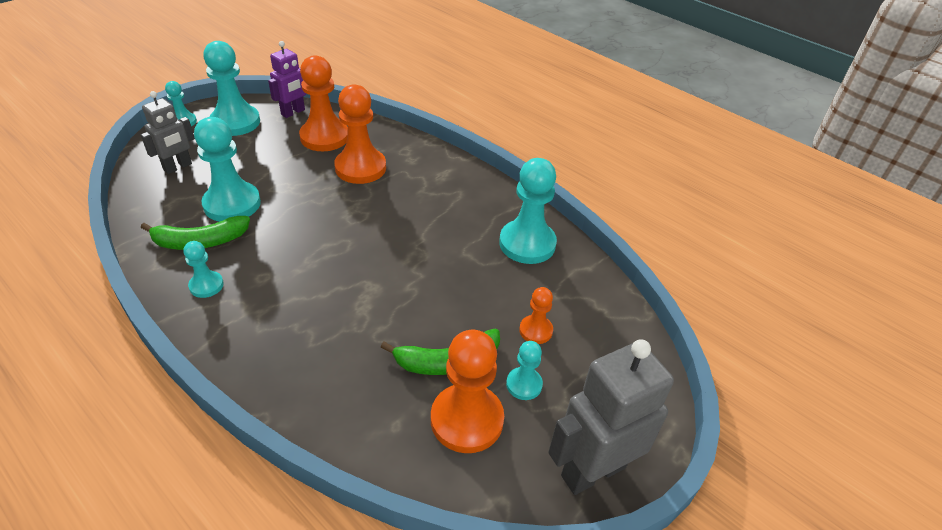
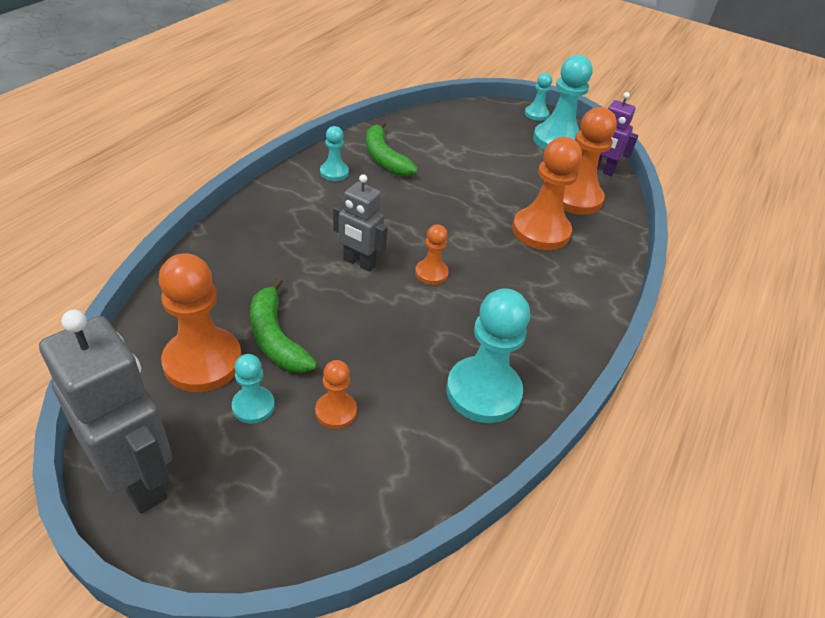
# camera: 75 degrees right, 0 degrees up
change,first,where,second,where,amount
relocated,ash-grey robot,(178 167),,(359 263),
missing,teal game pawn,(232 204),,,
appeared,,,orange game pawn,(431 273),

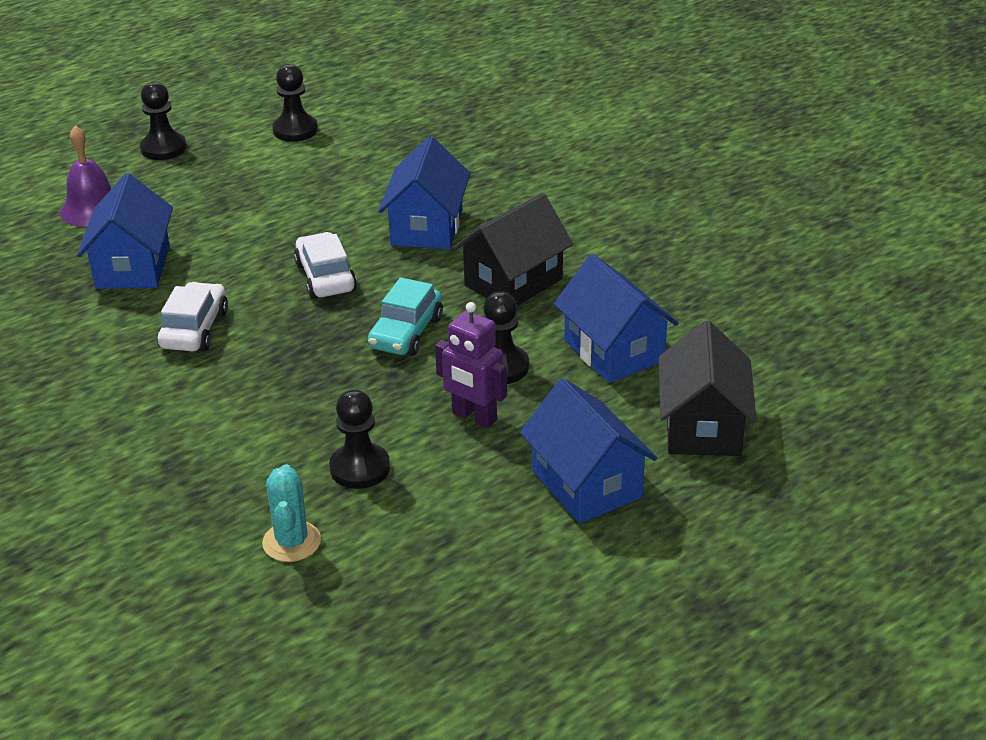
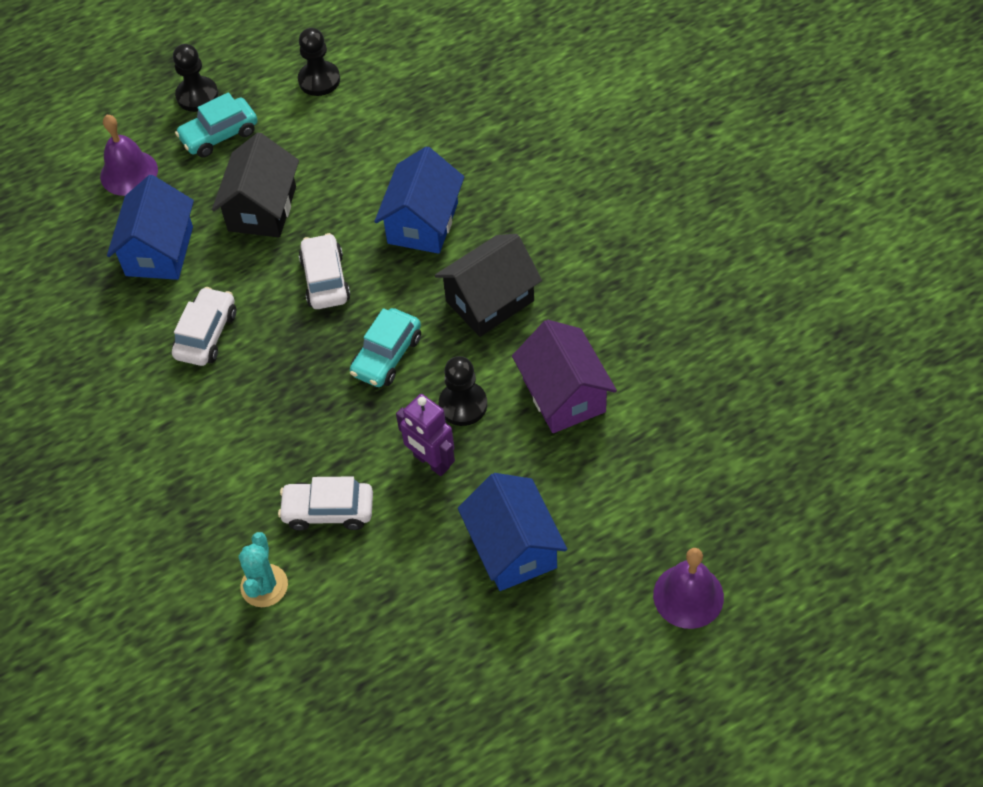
# camera: 10 degrees right, 20 degrees up
change,first,where,second,where,amount
colour,blue toy house,(614 351),purple toy house,(564 395),
relocated,black toy house,(703 427),,(262 209),
exchanged,black game pawn,(360 468),pure white automobile,(328 511),
appeared,,,teal automobile,(219 135),
appeared,,,purple school bell,(688 596),

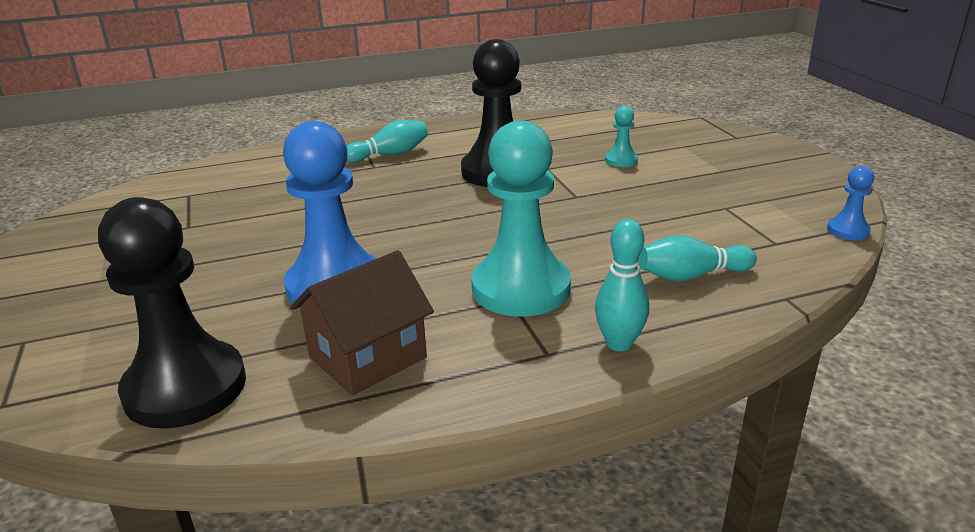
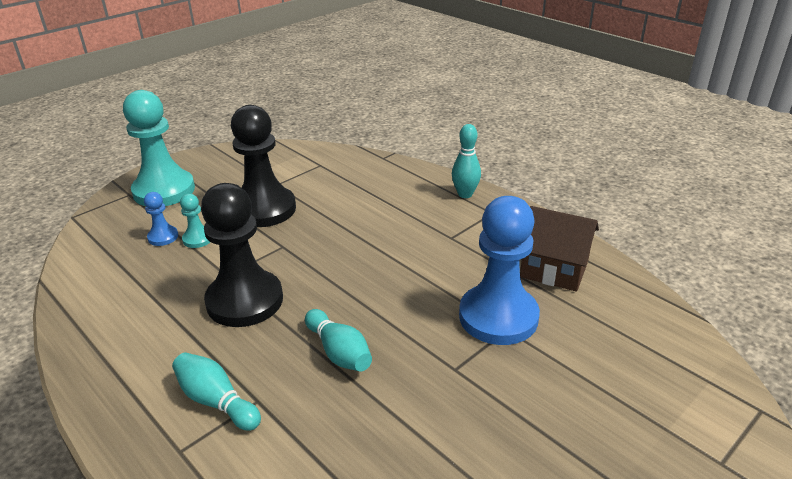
# camera: 115 degrees left, 5 degrees up
change,first,where,second,where,amount
relocated,teal game pawn,(521 288),,(164 191),
relocated,blue game pawn,(848 230),,(163 237),
relocated,black game pawn,(185 388),,(264 209),
relocated,teal tenpin,(691 276),,(339 352),

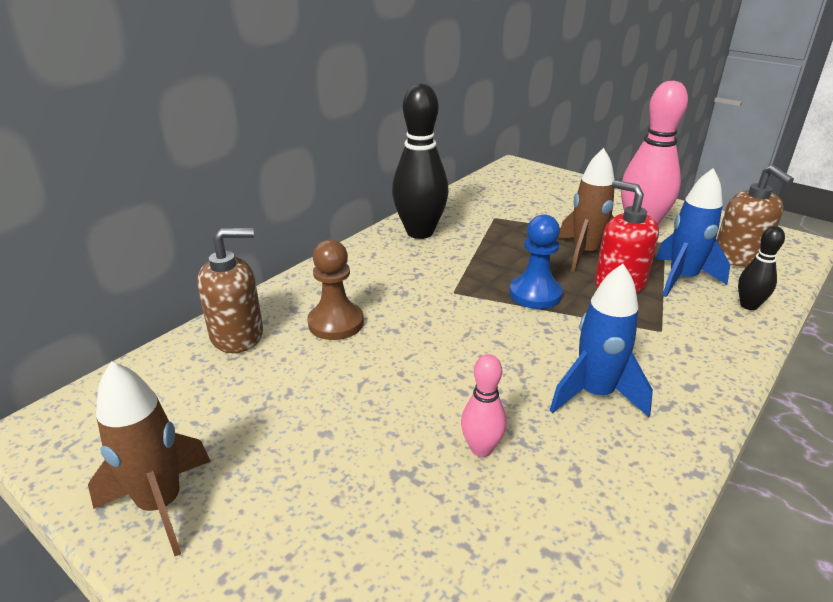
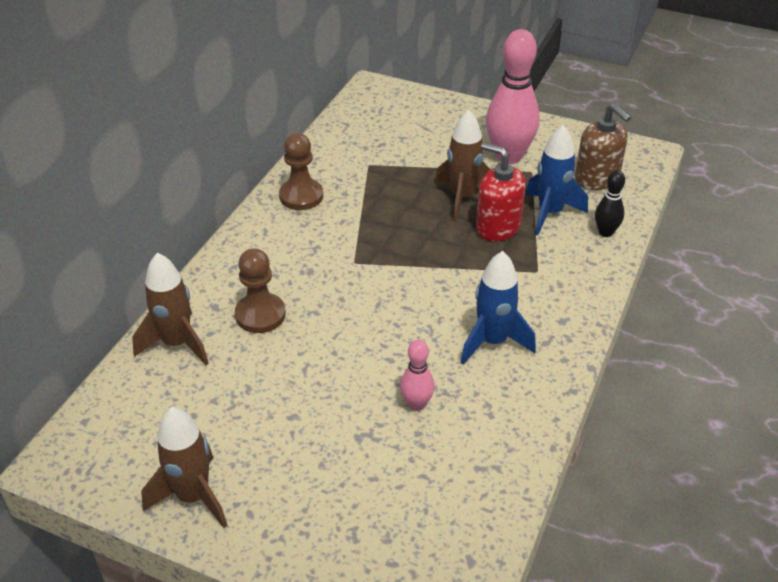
# camera: 15 degrees left, 10 degrees up
change,first,where,second,where,amount
exchanged,black tenpin,(420 232),brown game pawn,(301 196),
missing,blue game pawn,(535 294),,,
exchanged,brown pump bottle,(237 335),brown toy rocket,(177 344),

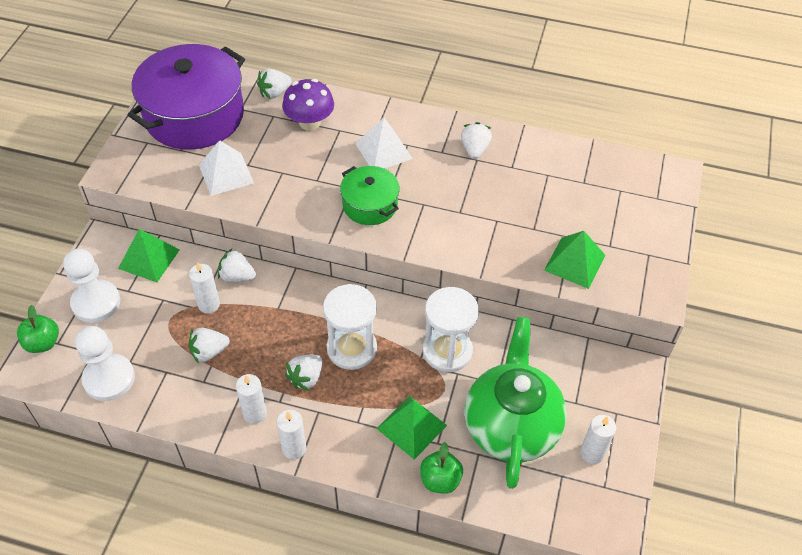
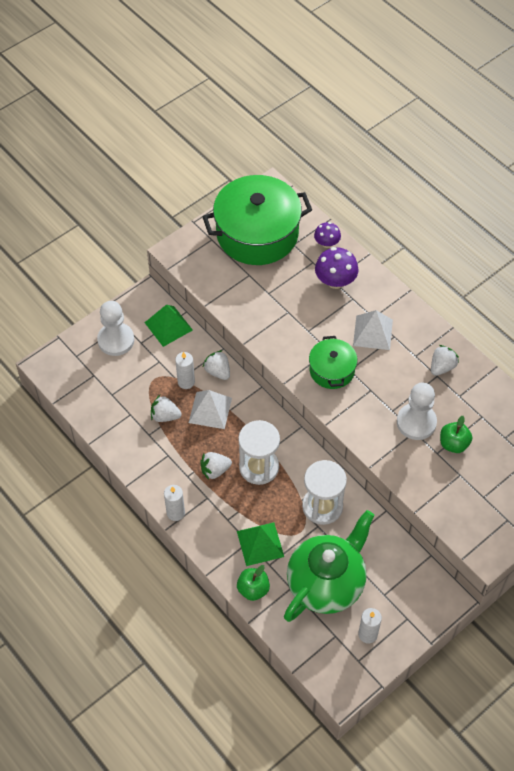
# camera: 35 degrees right, 5 degrees up
change,first,where,second,where,amount
colour,purple cooking pot,(194 115),green cooking pot,(257 234),
exchanged,pure white strawberry,(274 93),purple toadstool,(326 243),
relocated,pure white pyramid,(226 174),,(210 410),
missing,green pyramid,(574 262),,,
relocated,green toy apple,(43 343),,(453 444),
relocated,pure white game pawn,(109 378),,(416 422),
missing,pure white pillar candle,(255 413),,,

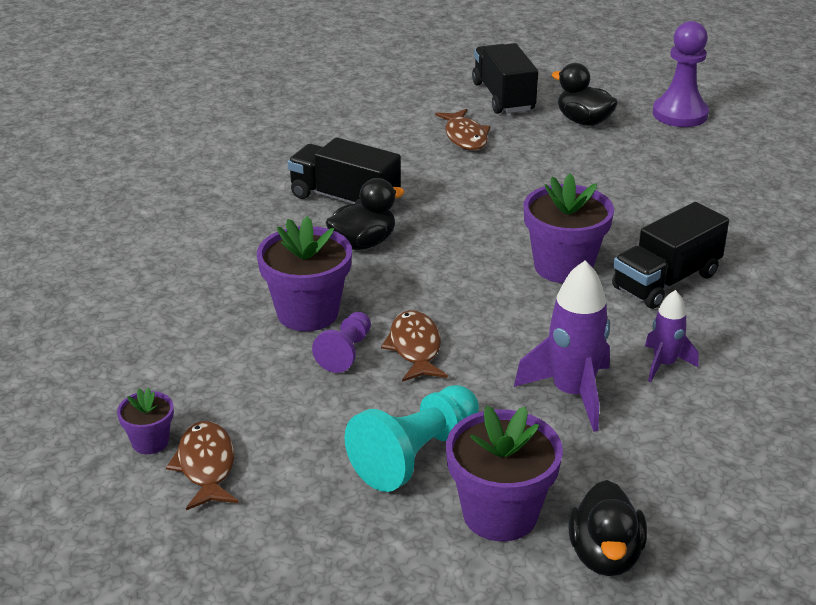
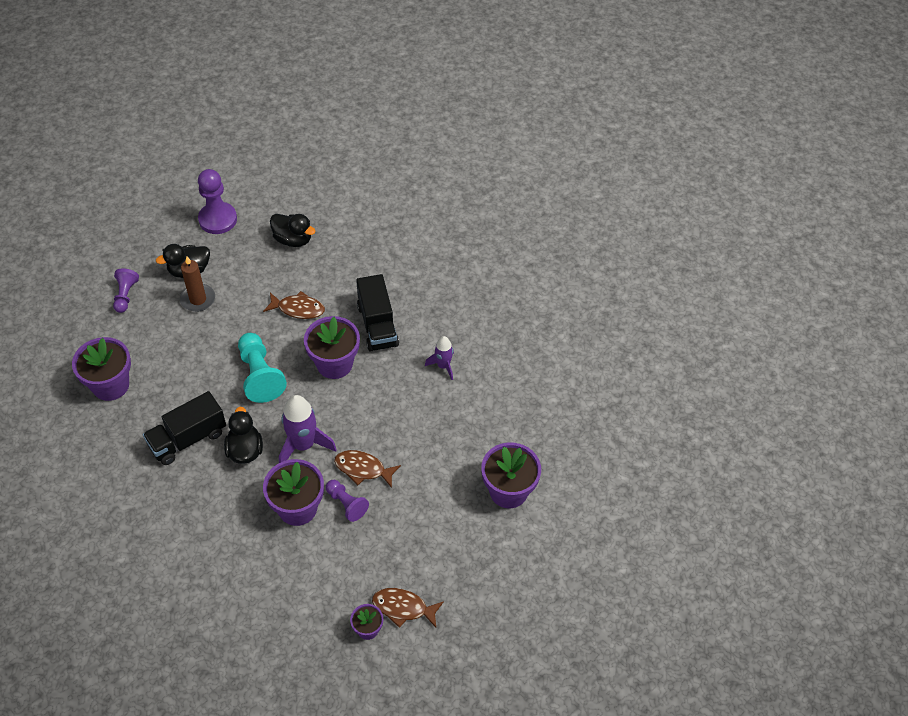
# camera: 65 degrees left, 20 degrees up
change,first,where,second,where,amount
exchanged,black toy truck,(503 97),purple game pawn,(125 295),
relocated,brown toy fish,(465 137),,(298 309),
relocated,purple toy rocket,(572 393),,(303 445),
relocated,teal game pawn,(415 455),,(260 375),
relocated,black duck,(605 556),,(293 239),
appeared,,,brown pillar candle,(198 299),
appeared,,,purple flower pot,(110 385),

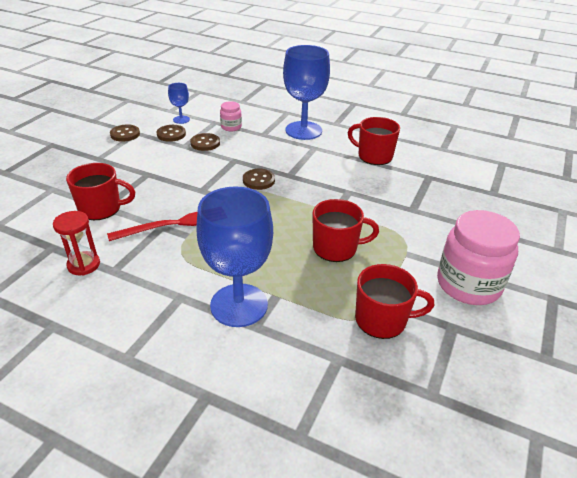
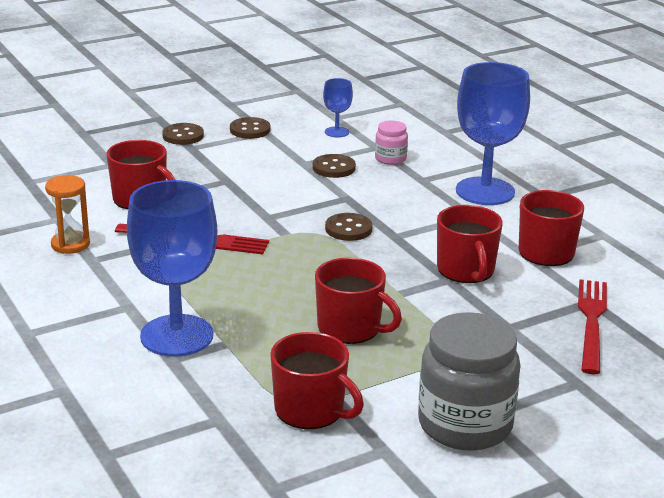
# camera: 35 degrees right, 10 degrees down
change,first,where,second,where,amount
relocated,brown button,(171 134),,(183 136),
colour,rose-pink jam jar,(468 284),ash-grey jam jar,(465 425),
colour,crimson sandglass,(84 265),orange sandglass,(70 244),
appeared,,,crimson coffee mug,(466 270),
appeared,,,crimson fork,(591 322),

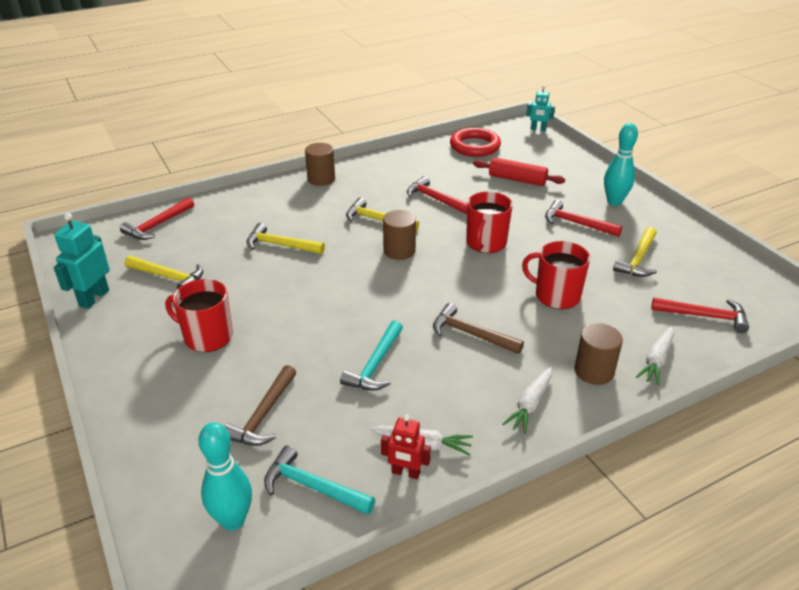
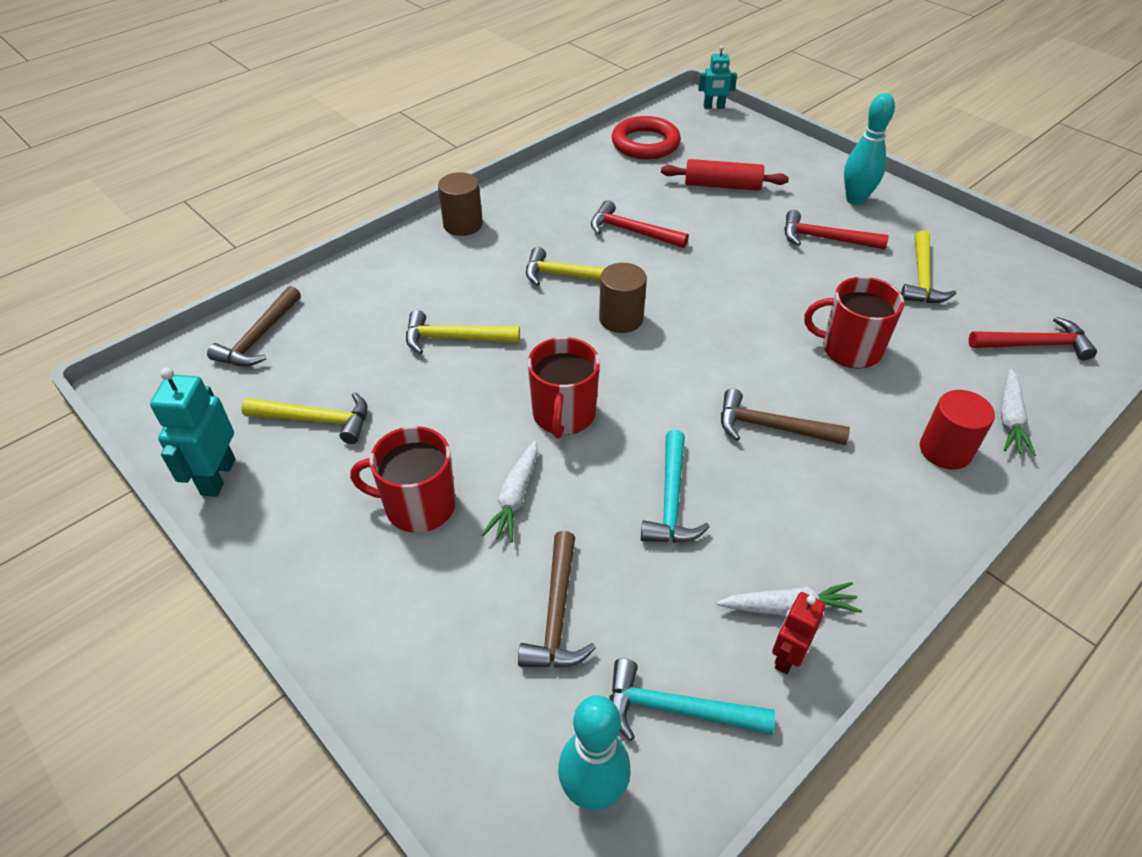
# camera: 15 degrees left, 10 degrees up
change,first,where,second,where,amount
relocated,crimson coffee mug,(486 243),,(563 415),
colour,crimson claw hammer,(157 225),brown claw hammer,(259 337),
colour,brown cylinder,(594 371),crimson cylinder,(945 450),
relocated,pure white root vegetable,(530 405),,(515 497),
spun,crimson robot,(405 473),,(787 656),120 degrees clockwise

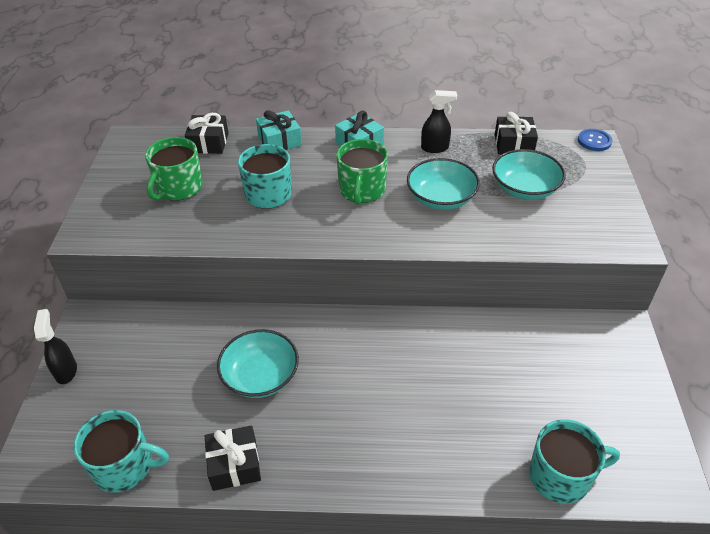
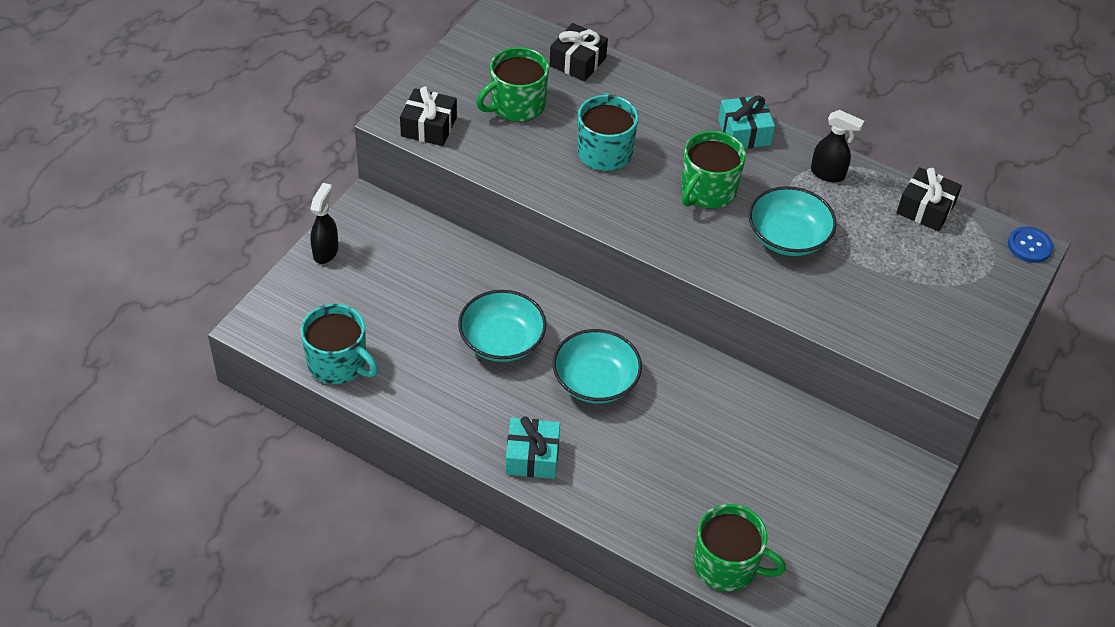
# camera: 25 degrees right, 5 degrees up
change,first,where,second,where,amount
relocated,teal gift,(279 141),,(532 456),
relocated,teal deep dish,(524 188),,(595 381),
colour,teal coffee mug,(561 476),green coffee mug,(727 565),
relocated,black gift,(234 465),,(429 127),

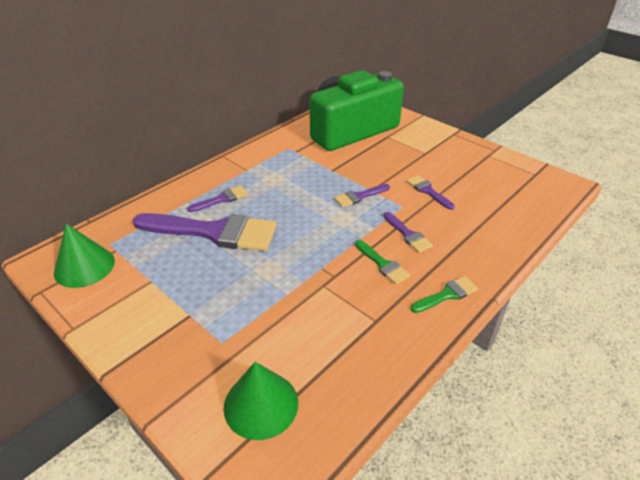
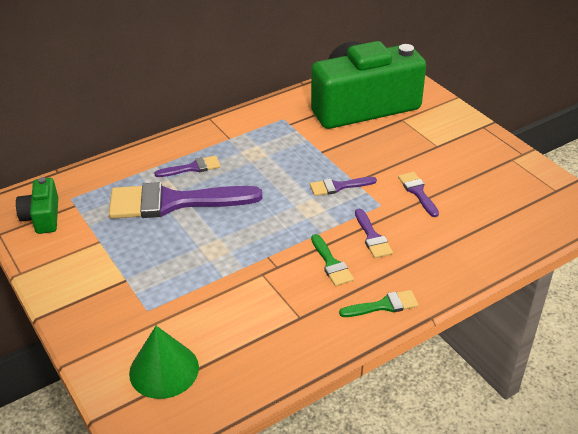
# camera: 15 degrees right, 0 degrees up
change,first,where,second,where,amount
spun,purple brush,(214 232),,(173 202),150 degrees clockwise
exchanged,green solid cone,(84 266),green camera,(42 217),

